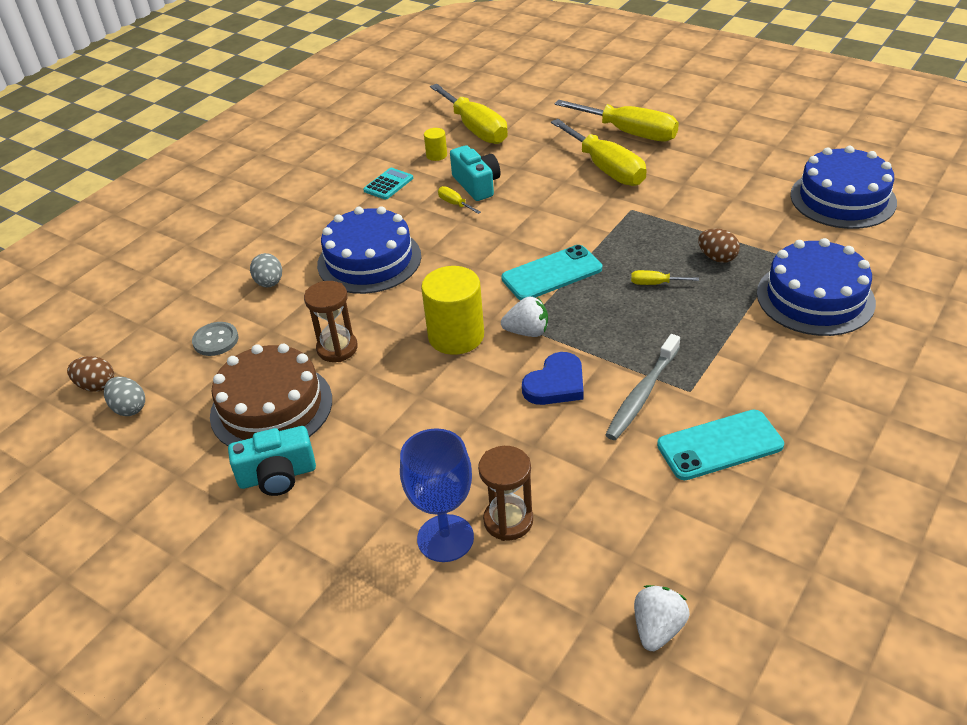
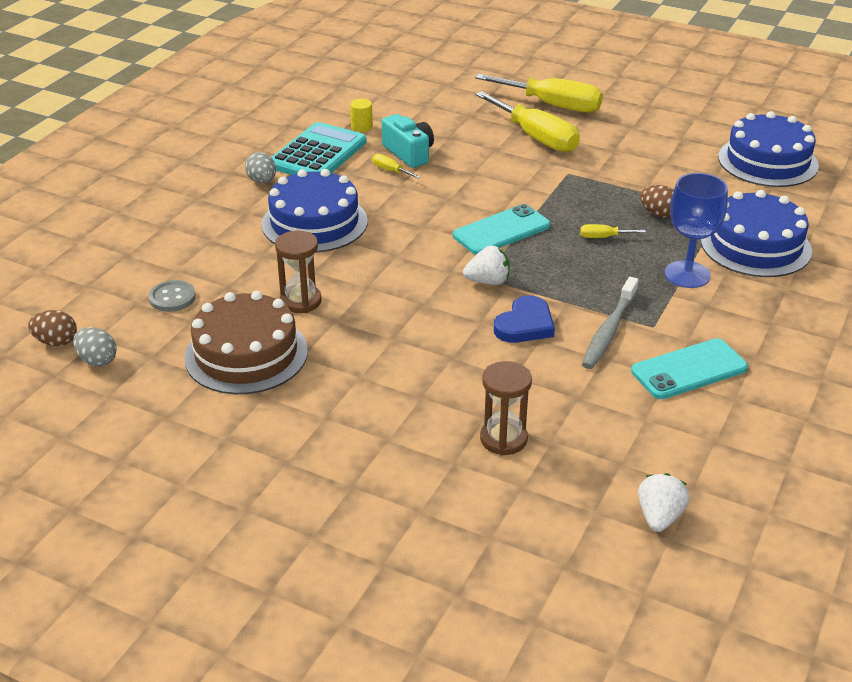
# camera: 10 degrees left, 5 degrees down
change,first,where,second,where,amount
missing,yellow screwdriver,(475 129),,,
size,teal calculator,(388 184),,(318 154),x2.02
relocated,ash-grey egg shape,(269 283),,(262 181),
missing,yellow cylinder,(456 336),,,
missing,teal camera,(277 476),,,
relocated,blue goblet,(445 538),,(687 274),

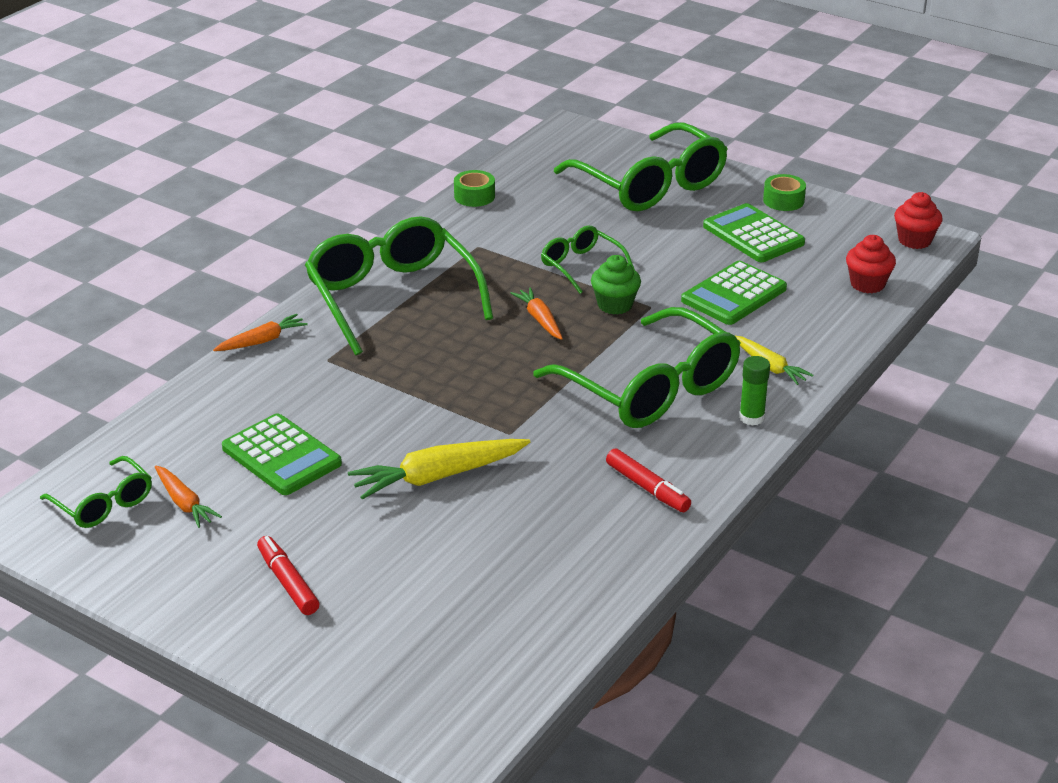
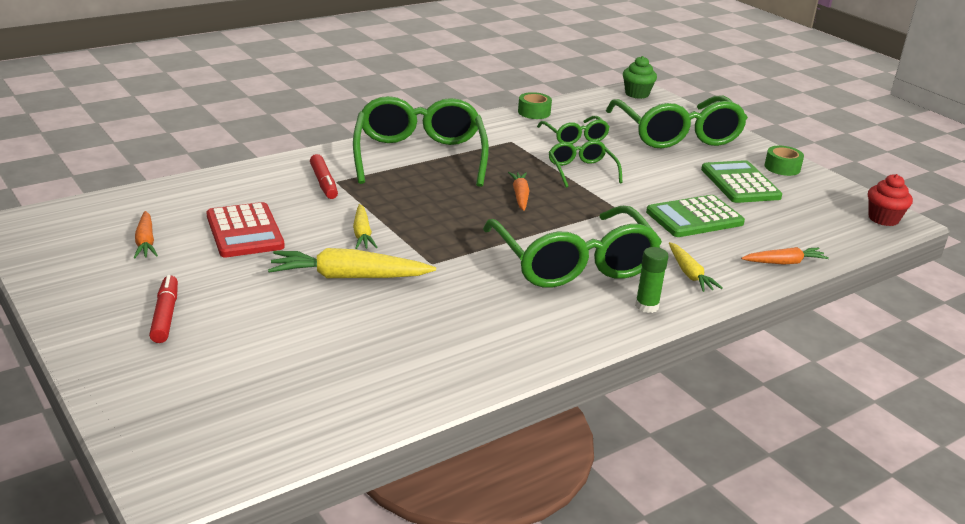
# camera: 20 degrees right, 5 degrees down
change,first,where,second,where,amount
missing,crimson muffin,(867 284),,,
relocated,green muffin,(615 305),,(637 94),
relocated,orange root vegetable,(262 341),,(784 262),
colour,green calculator,(281 456),crimson calculator,(244 231),
relocated,crimson marker pen,(647 488),,(324 183),
relocated,green spectacles,(104 504),,(575 137),
appeared,,,yellow root vegetable,(362 234),

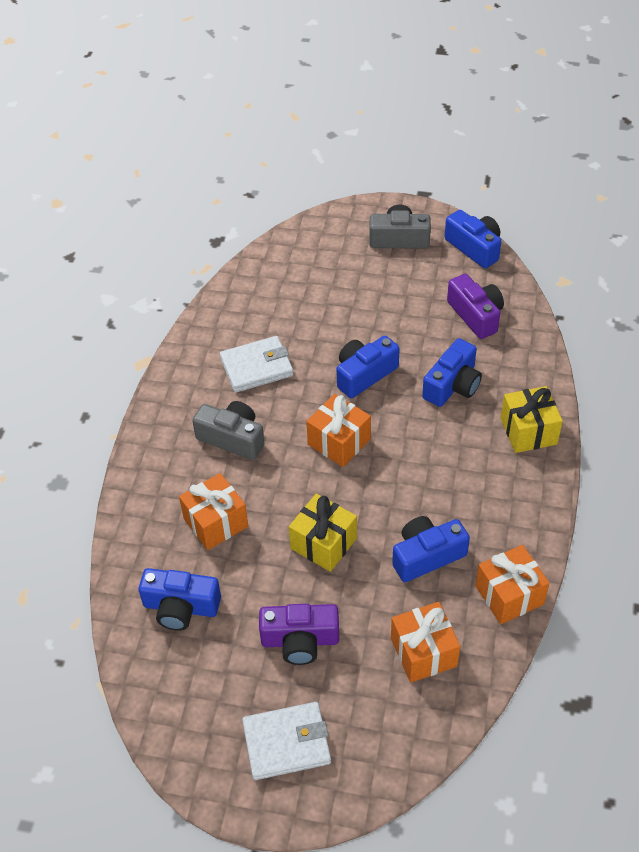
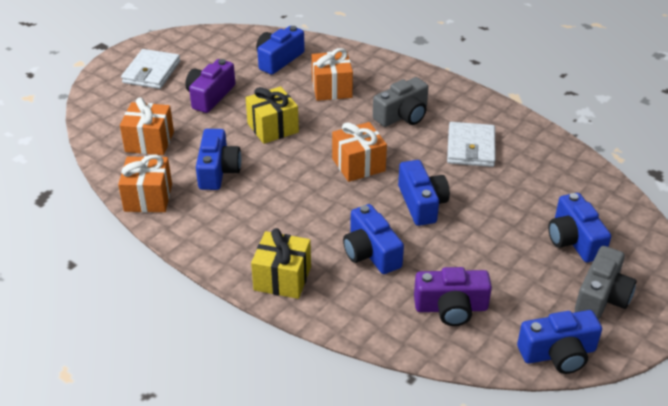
# camera: 115 degrees right, 10 degrees down
change,first,where,second,where,amount
appeared,,,blue camera,(574 240),

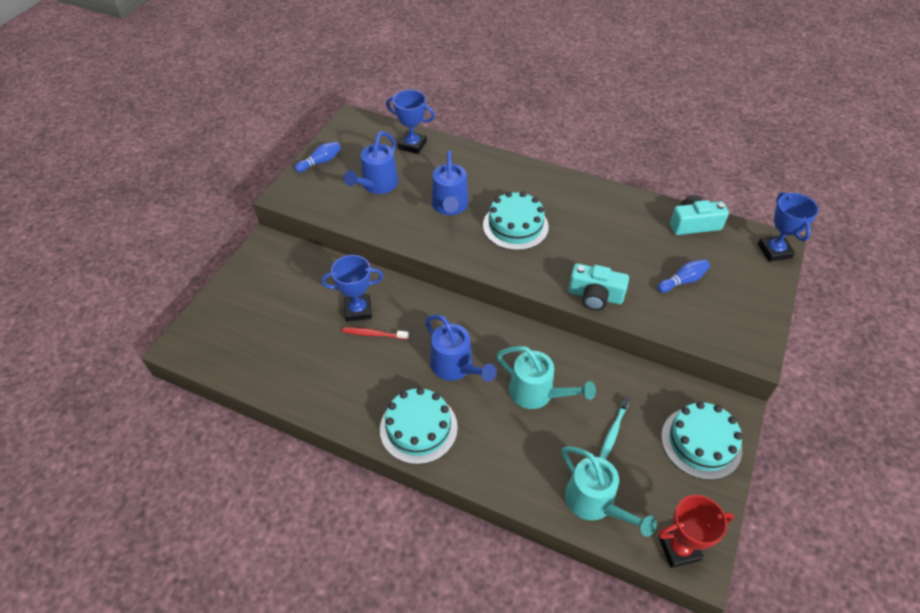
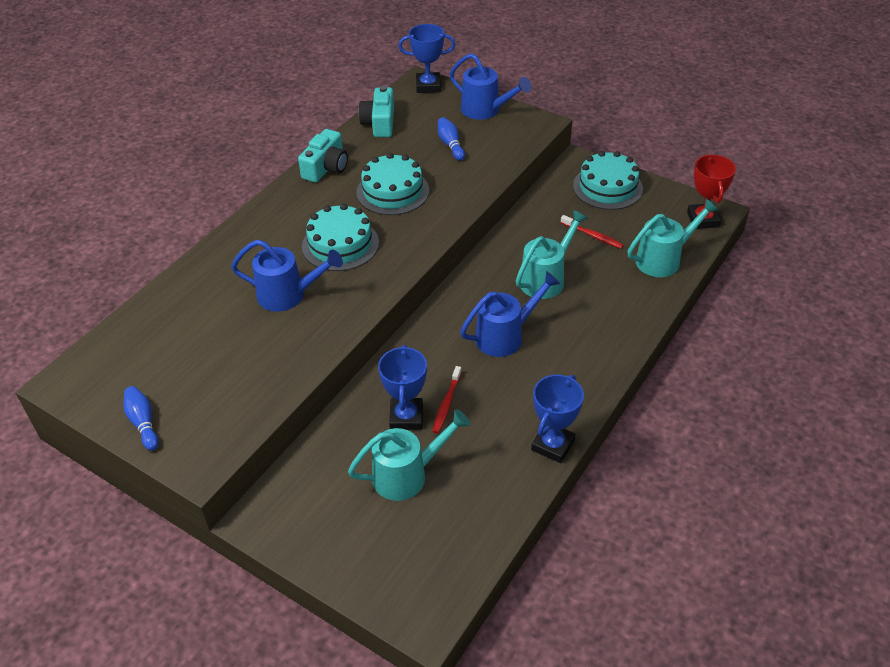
# camera: 80 degrees left, 5 degrees down
change,first,where,second,where,amount
relocated,blue trophy,(412 145),,(553 445),
relocated,blue sprinkling can,(376 185),,(486 110),
relocated,teal camera,(595 296),,(326 167),
relocated,teal cake,(418 428),,(392 191),
colour,teal toothbrush,(613 431),crimson toothbrush,(592 236),
appeared,,,teal sprinkling can,(408 474),

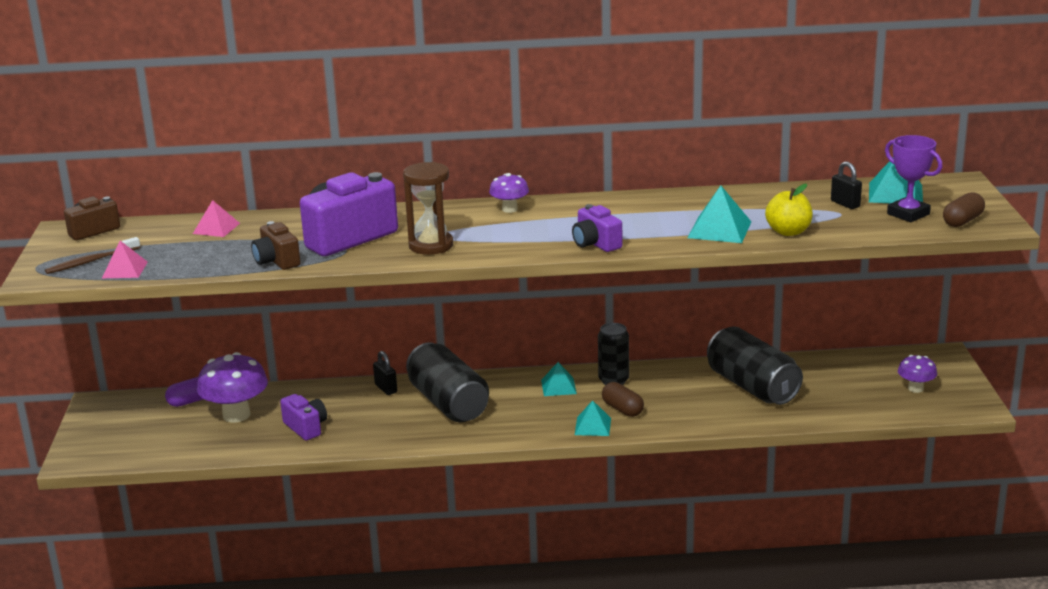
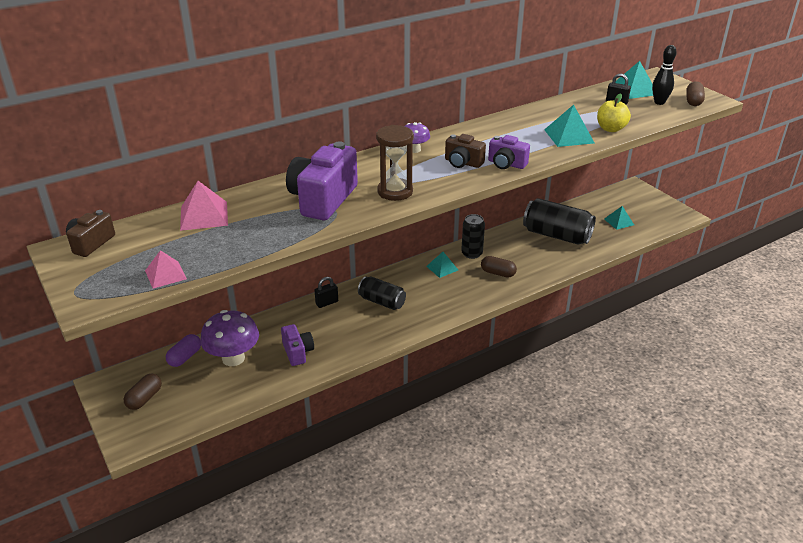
# camera: 30 degrees left, 10 degrees up
change,first,where,second,where,amount
exchanged,purple trophy,(908 214),black tenpin,(659 102),
size,rose-pink pyramid,(216 228),,(204 215),x1.51
relocated,brown camera,(277 261),,(463 163),
missing,brown toothbrush,(91 261),,,
size,black tin,(448 403),,(382 302),x0.61
spun,black padlock,(386 388),,(327 303),60 degrees counterclockwise
missing,purple toadstool,(915 388),,,
spun,purple camera,(306 427),,(298 352),45 degrees clockwise
relocated,teal pyramid,(592 426),,(619 222),
appeared,,,brown pill,(144 398),

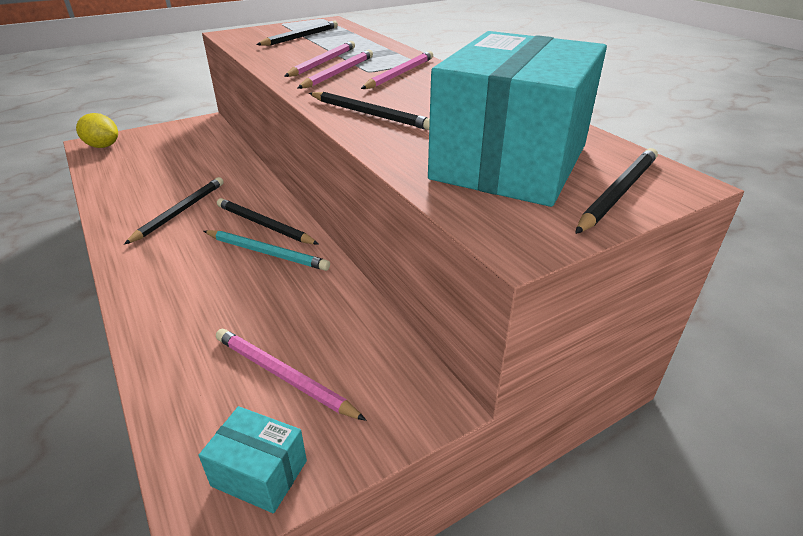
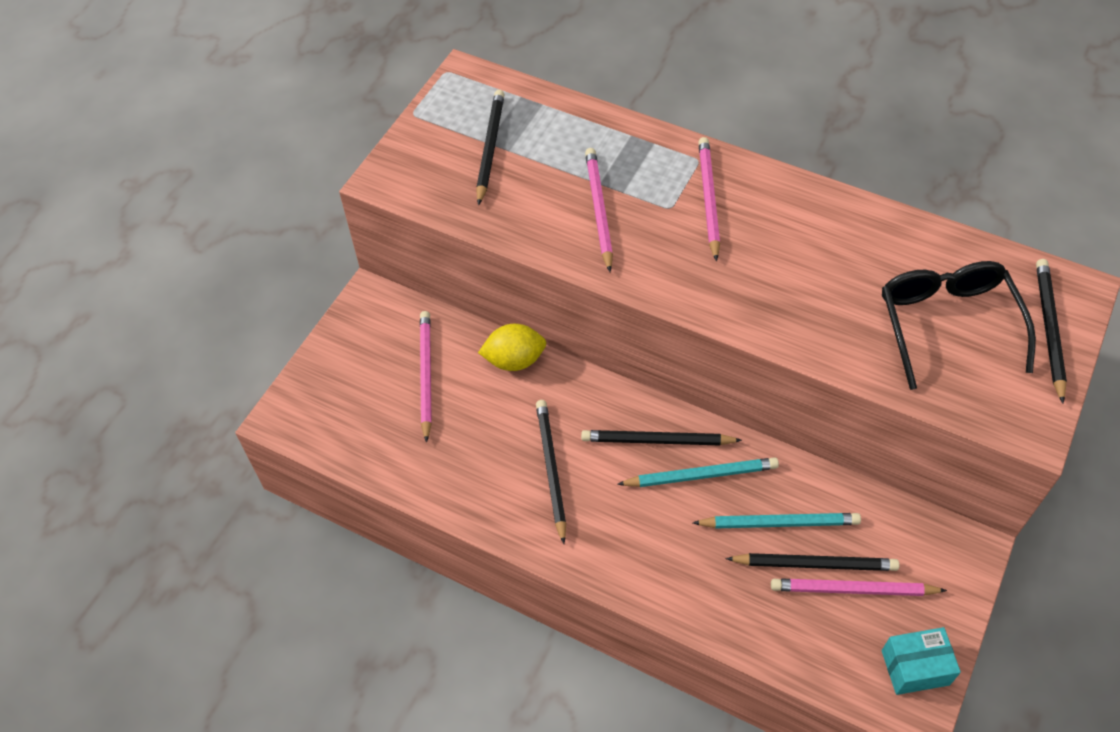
# camera: 30 degrees left, 20 degrees up
change,first,where,second,where,amount
exchanged,teal box,(510 162),black spectacles,(947 325),
relocated,rose-pink lead pencil,(338 73),,(425 375),
relocated,black lead pencil,(370 114),,(814 563),
relocated,yellow citrus fruit,(103 146),,(514 360),
appeared,,,teal lead pencil,(779 522),

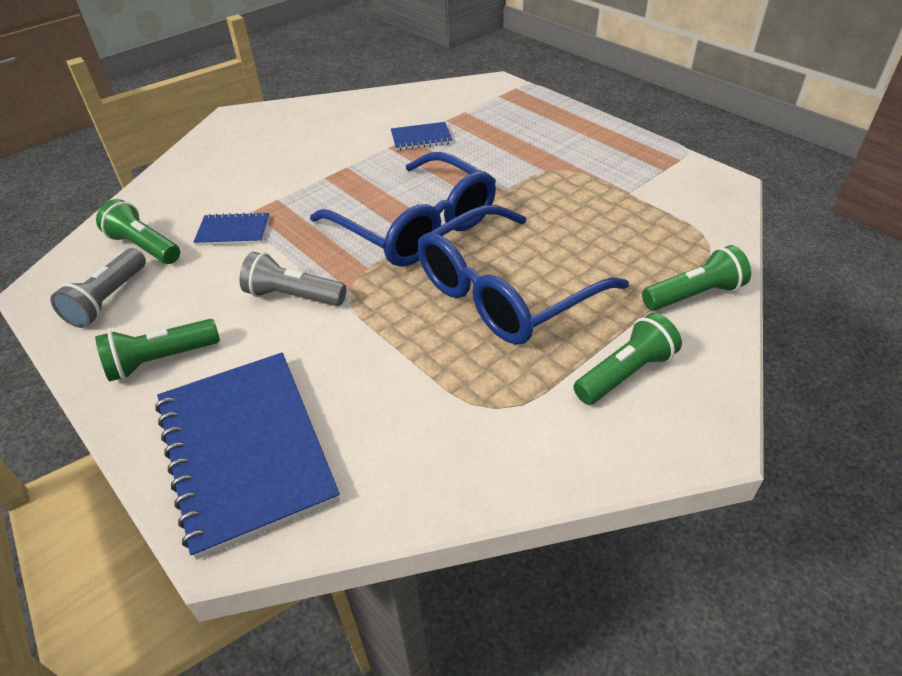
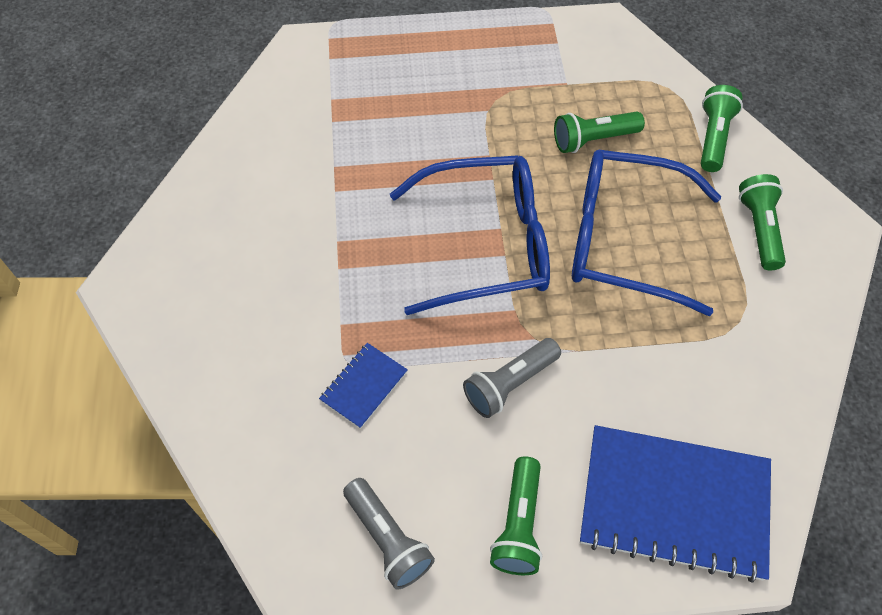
# camera: 55 degrees left, 15 degrees up
change,first,where,second,where,amount
missing,blue notebook,(421 138),,,
relocated,green pocket torch,(144 247),,(593 140),
spun,blue spectacles,(505 292),,(623 240),105 degrees clockwise

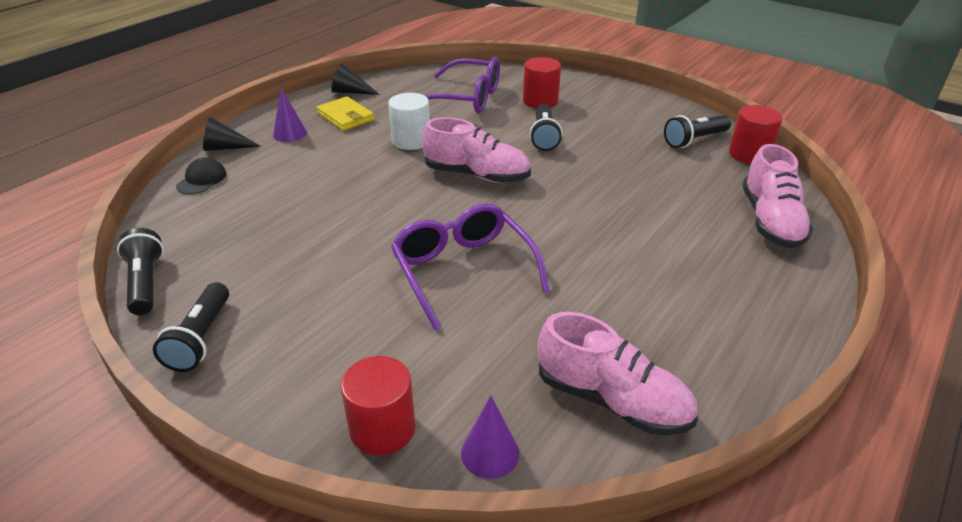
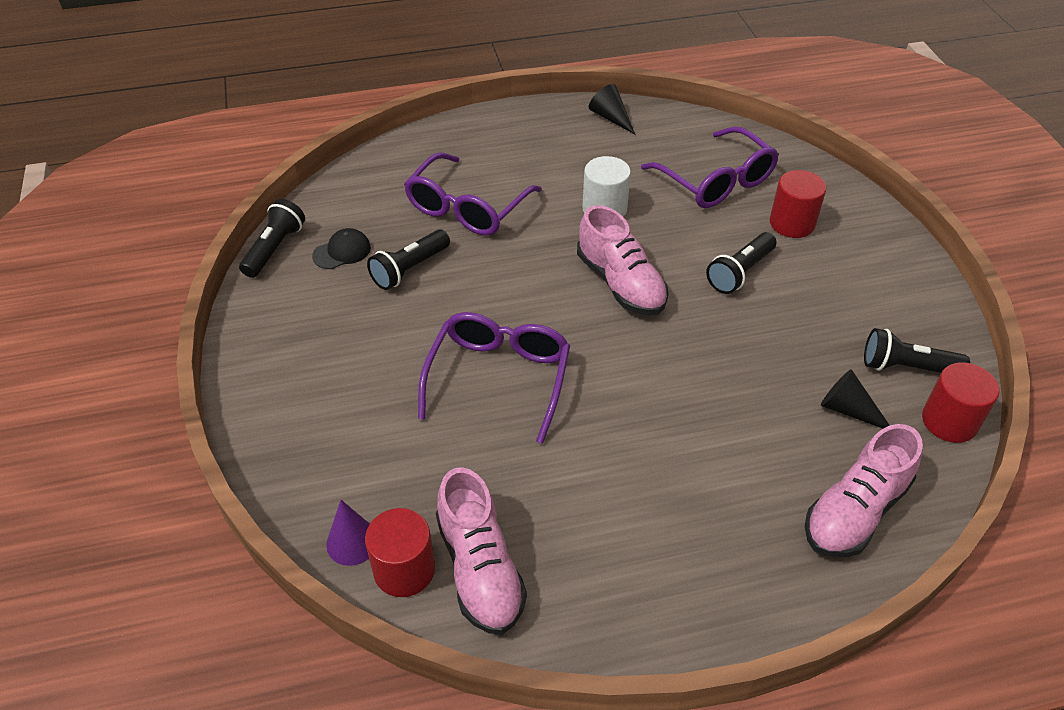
# camera: 40 degrees right, 10 degrees up
change,first,where,second,where,amount
missing,purple solid cone,(290 134),,,
missing,yellow billfold,(345 116),,,
relocated,black solid cone,(225 147),,(848 410),
relocated,black peaked cap,(201 180),,(342 252),
relocated,black pocket torch,(201 338),,(409 269),
relocated,crimson cylinder,(382 429),,(404 570),
appeared,,,purple spectacles,(467 207),

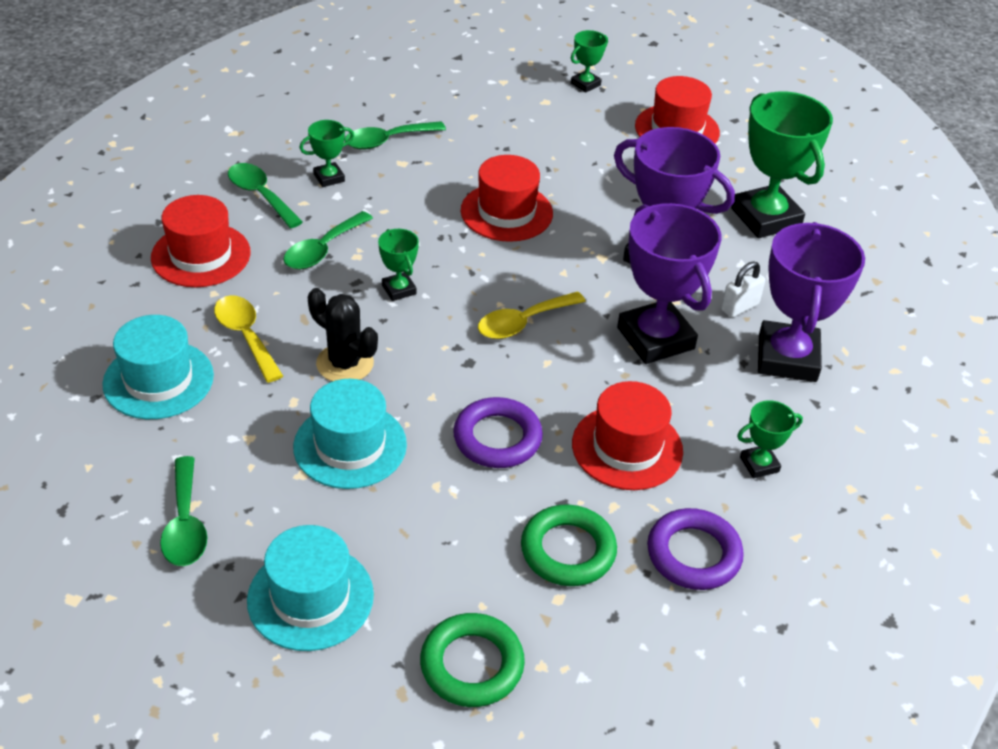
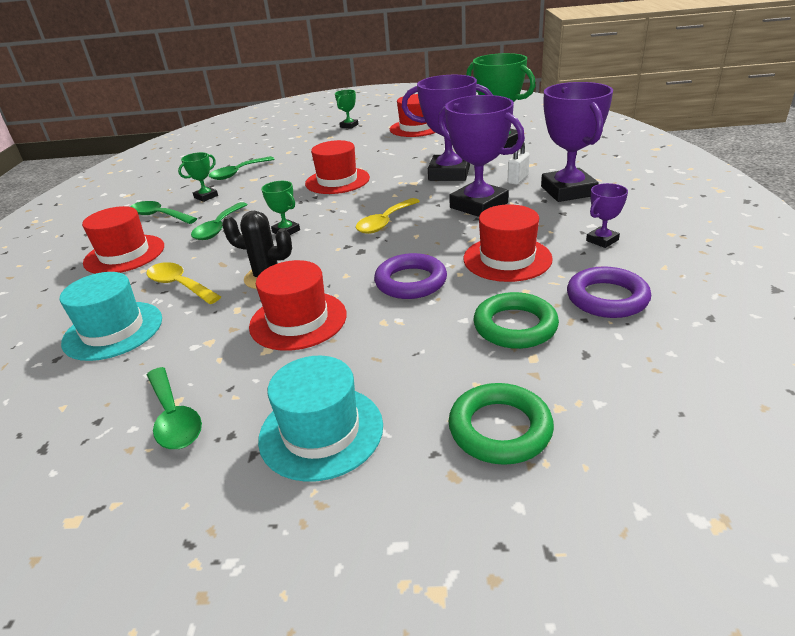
# camera: 15 degrees left, 10 degrees down
change,first,where,second,where,amount
colour,teal hat,(350 446),crimson hat,(298 320),
colour,green trophy,(759 464),purple trophy,(602 240),

